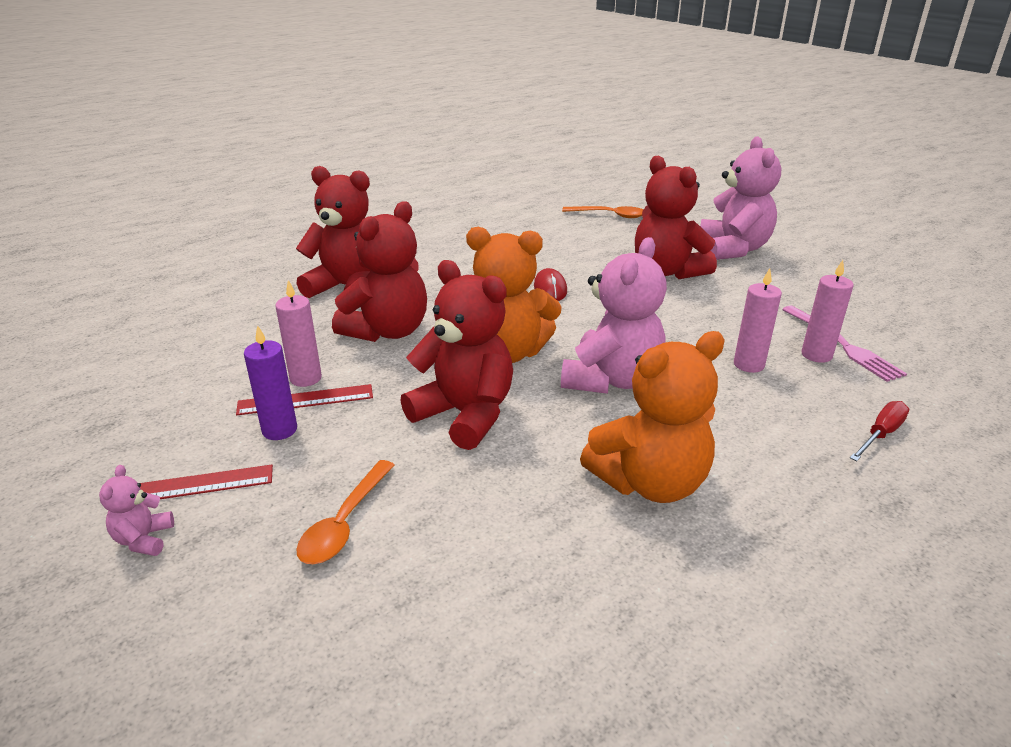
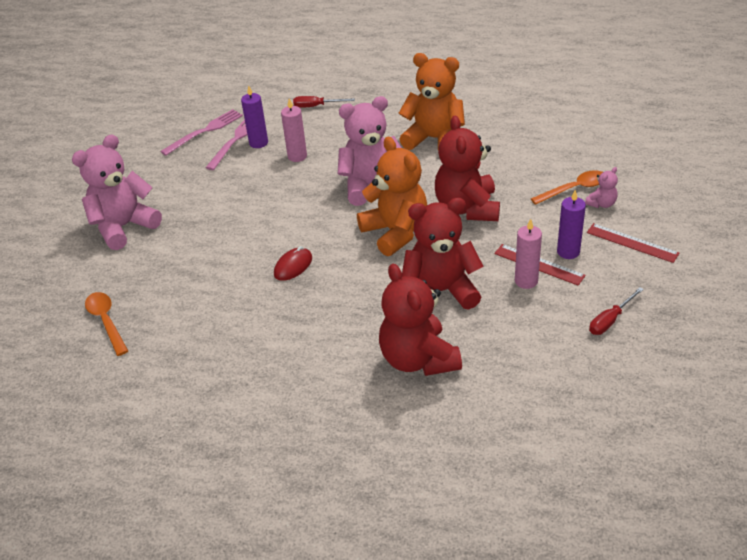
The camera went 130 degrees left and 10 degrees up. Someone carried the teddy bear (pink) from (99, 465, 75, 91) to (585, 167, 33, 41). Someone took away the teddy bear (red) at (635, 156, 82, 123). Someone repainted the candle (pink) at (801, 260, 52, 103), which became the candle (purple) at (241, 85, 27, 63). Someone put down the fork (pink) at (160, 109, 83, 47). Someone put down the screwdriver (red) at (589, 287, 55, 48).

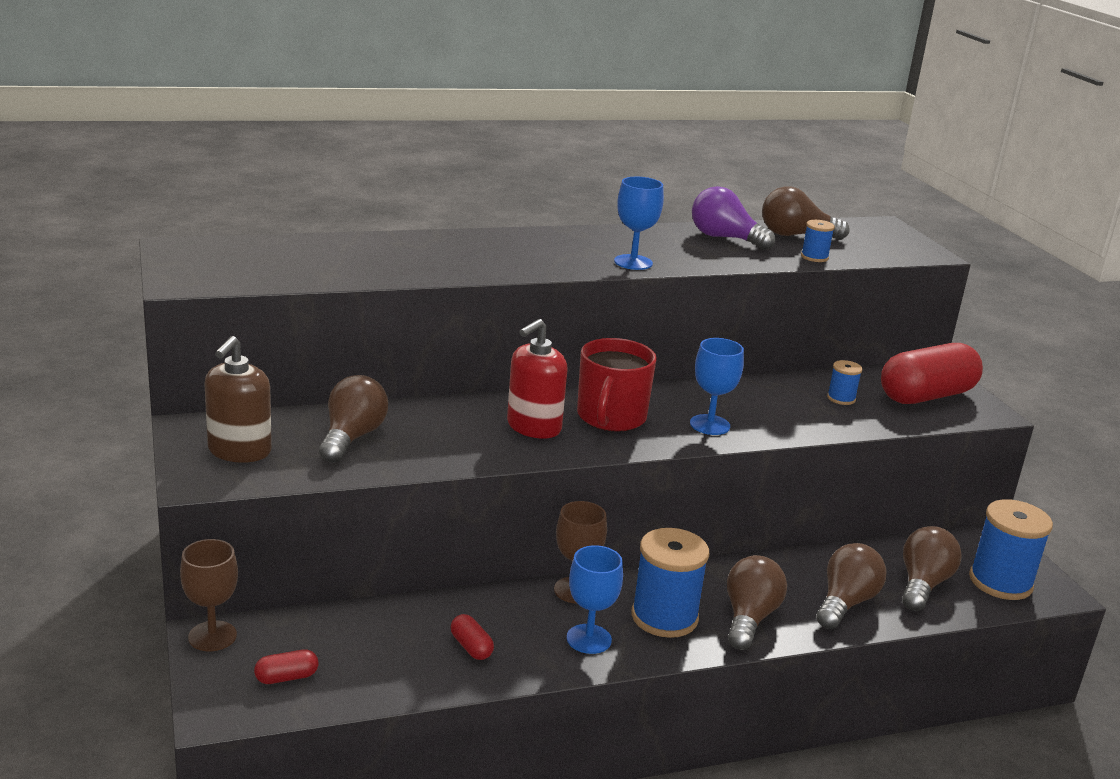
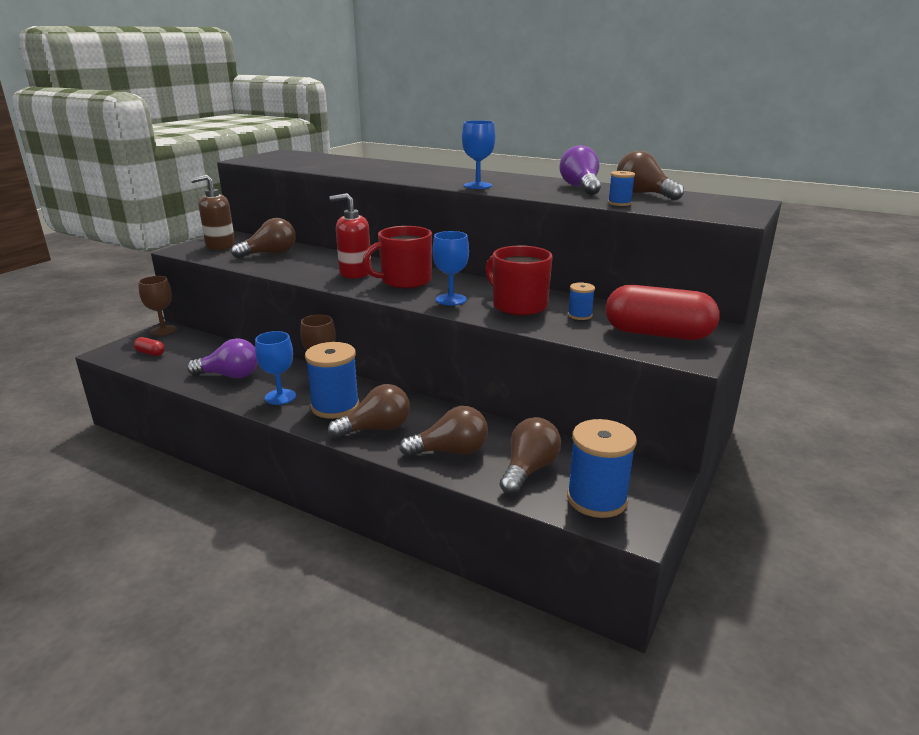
The camera went 50 degrees right and 0 degrees up. Someone swapped the capsule (red) at (451, 614, 43, 46) for the light bulb (purple) at (187, 338, 71, 40). Someone rotated the light bulb (brown) at (902, 526, 60, 85) by 45 degrees counterclockwise. Someone put down the mug (red) at (486, 246, 67, 70).

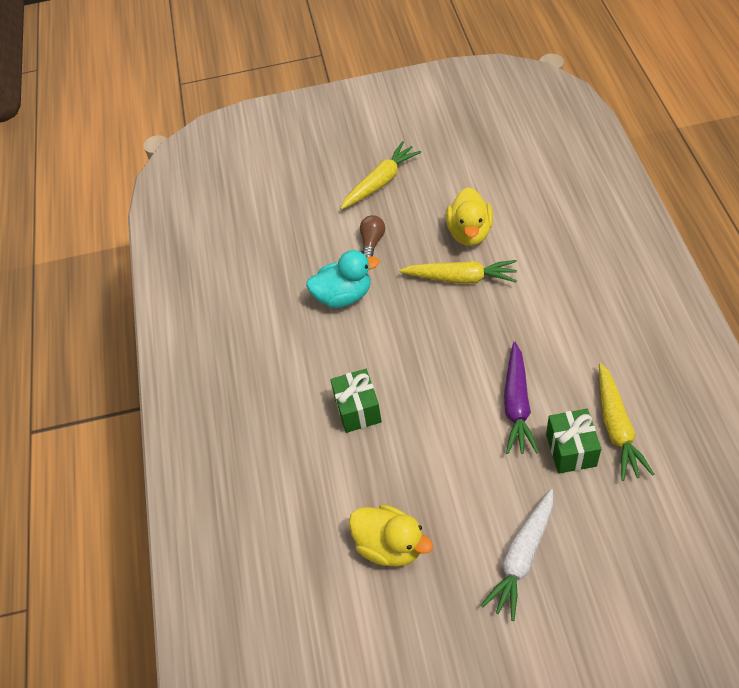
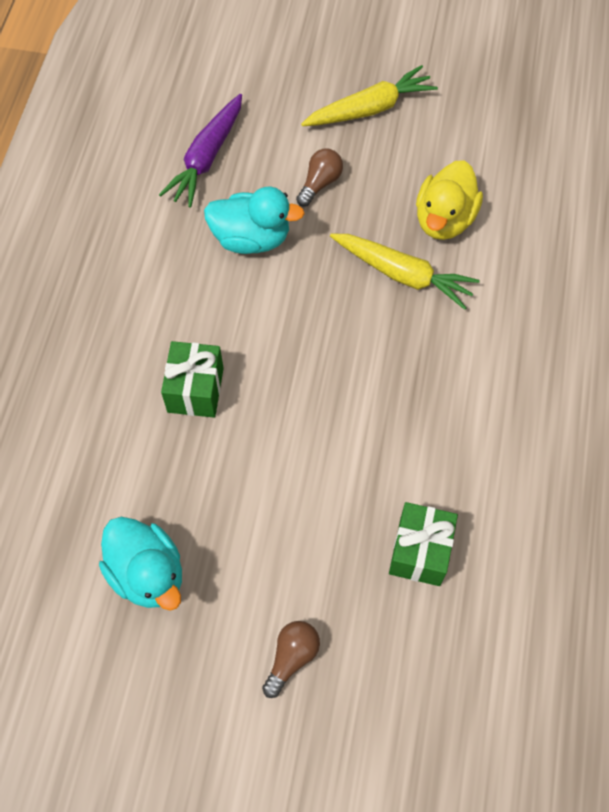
The camera went 15 degrees right and 10 degrees up. Someone repainted the duck (yellow) at (349, 504, 84, 63), which became the duck (turquoise) at (99, 517, 83, 94). Someone swapped the carrot (white) at (481, 489, 72, 132) for the light bulb (brown) at (262, 621, 58, 77). Someone carried the carrot (purple) from (504, 342, 35, 112) to (159, 94, 83, 114). Someone took away the carrot (yellow) at (599, 363, 56, 118).

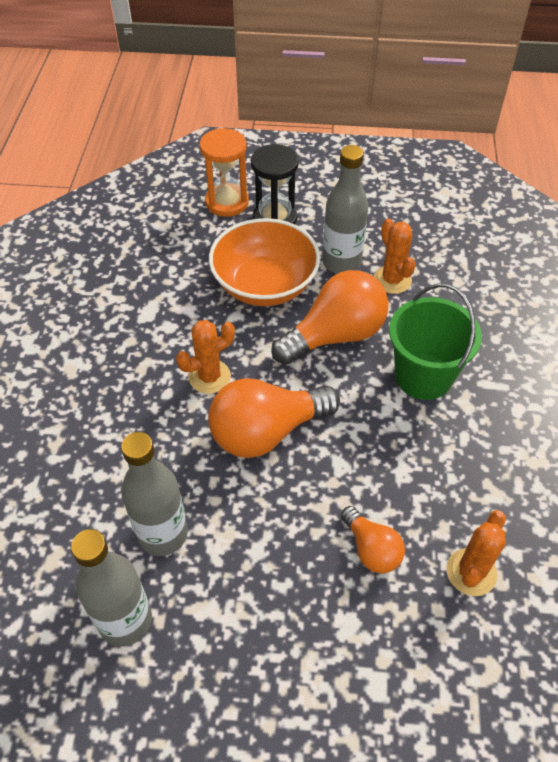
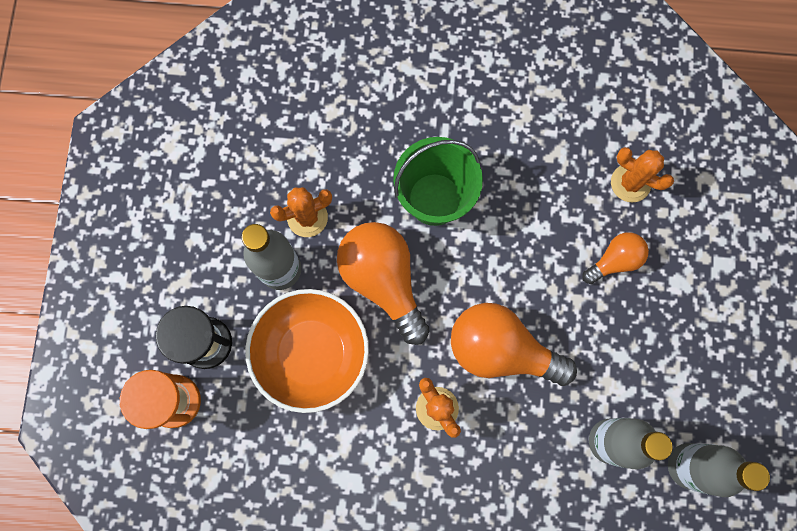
The camera went 90 degrees left and 25 degrees up. Someone rotated the light bulb (orange) at (208, 378, 132, 80) by 135 degrees clockwise.

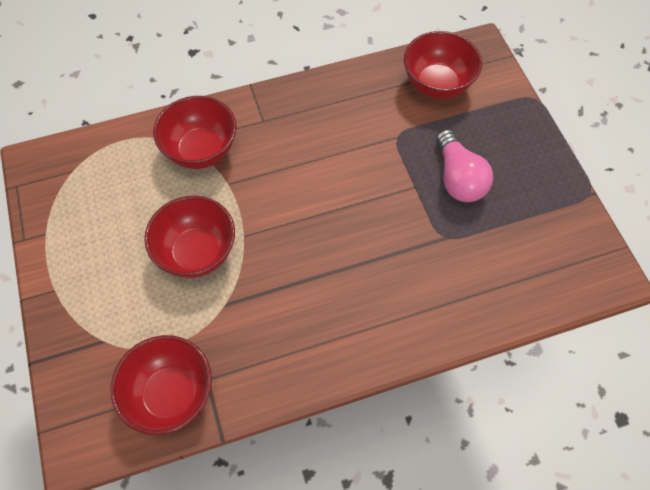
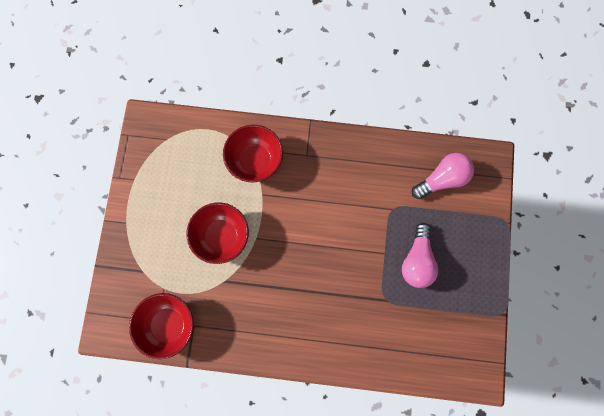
The camera went 25 degrees right and 15 degrees up. Someone swapped the bowl (red) at (404, 31, 78, 68) for the light bulb (pink) at (412, 153, 62, 46).

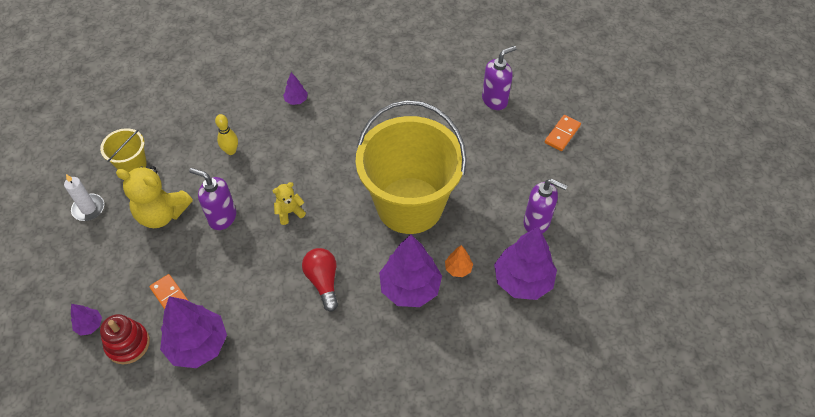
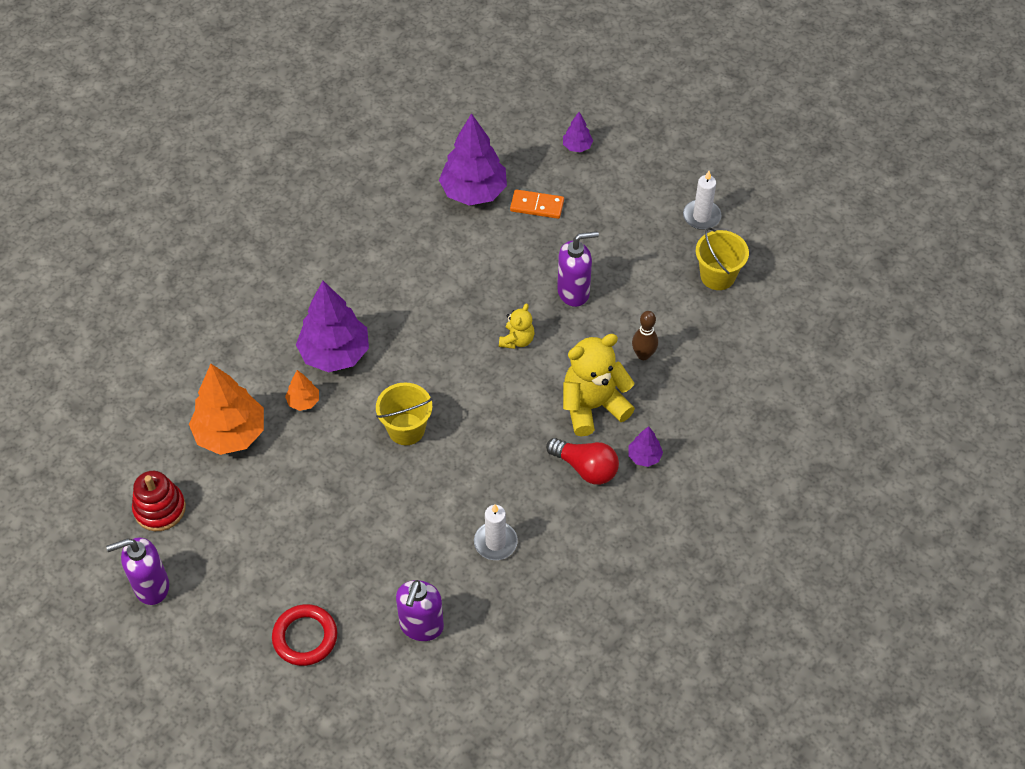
The camera went 140 degrees right and 0 degrees up. Someone carried the stacking toy (red) from (100, 314, 50, 50) to (132, 471, 54, 60). Someone carried the teddy bear (yellow) from (116, 166, 77, 62) to (563, 334, 72, 102). Someone repainted the bowling pin (yellow) at (215, 114, 23, 41), which became the bowling pin (brown) at (632, 311, 26, 49). Someone carried the light bulb (red) from (302, 248, 36, 63) to (546, 438, 73, 47). Someone scaled the bucket (yellow) at (356, 100, 111, 134) by 0.43. Someone repainted the tree (purple) at (494, 227, 63, 73), which became the tree (orange) at (189, 364, 75, 91). Someone carried the soap dispenser (purple) from (524, 179, 43, 54) to (106, 537, 63, 68). Someone swapped the domino (orange) at (545, 115, 36, 36) for the ring (red) at (272, 604, 65, 62). Someone put down the candle (white) at (474, 504, 44, 56).

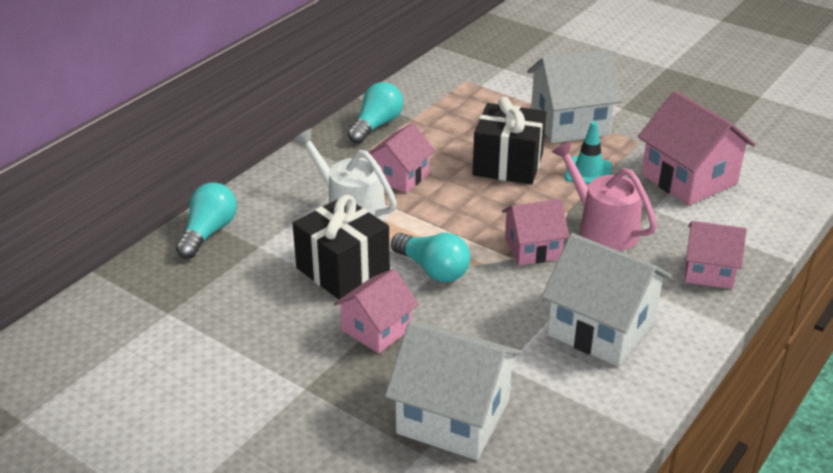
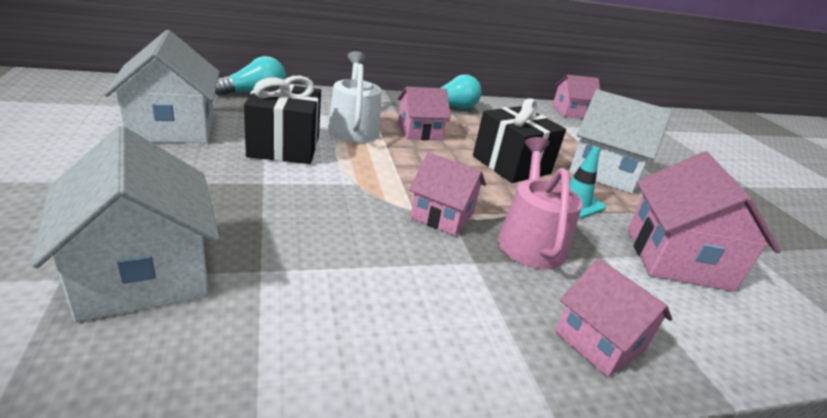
The camera went 35 degrees right and 5 degrees down. Someone carried the house (pink) from (334, 269, 85, 84) to (552, 75, 48, 43). Someone took away the light bulb (turquoise) at (391, 233, 79, 49). Someone carried the house (white) from (541, 233, 131, 133) to (104, 30, 115, 113).

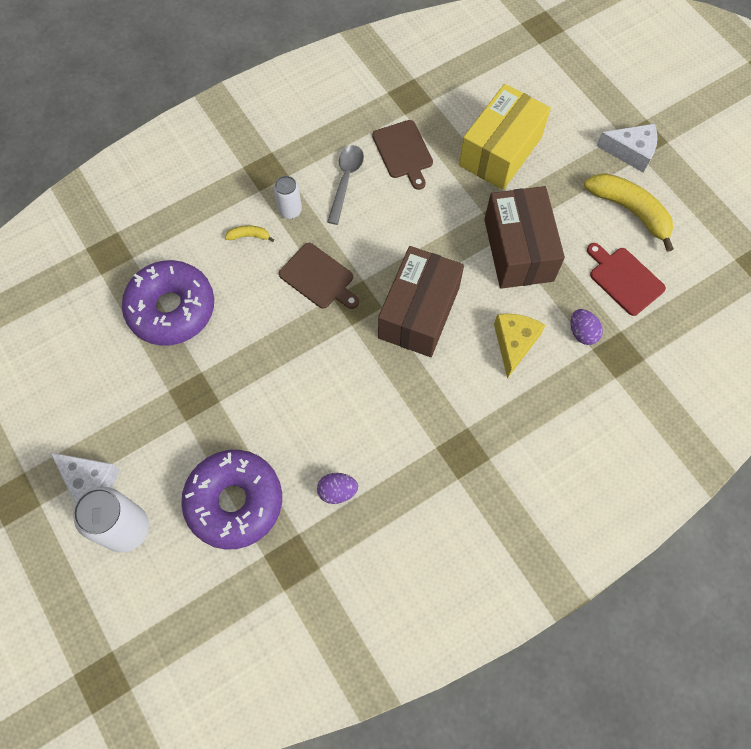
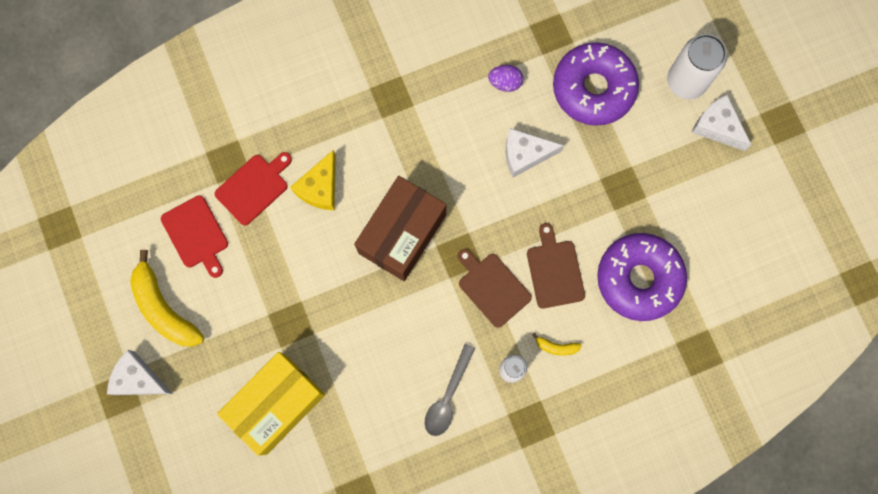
The camera went 170 degrees left and 10 degrees up. Someone carried the cutting board (brown) from (372, 120, 61, 70) to (527, 223, 58, 85). Someone took away the box (brown) at (484, 186, 81, 103). Someone swapped the egg (purple) at (571, 309, 32, 36) for the cutting board (red) at (215, 152, 77, 73). Someone put down the cheese (white) at (506, 128, 58, 50).

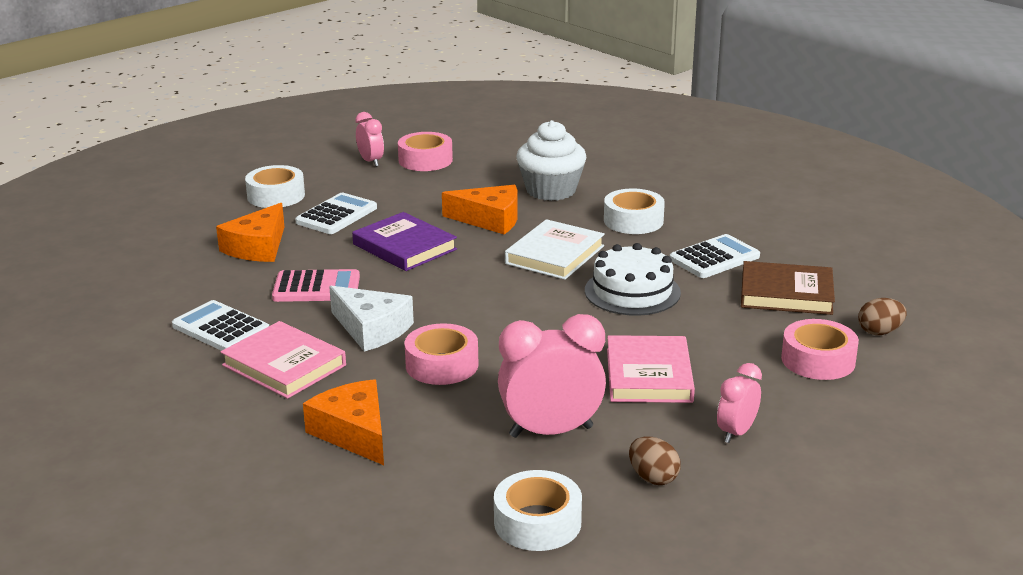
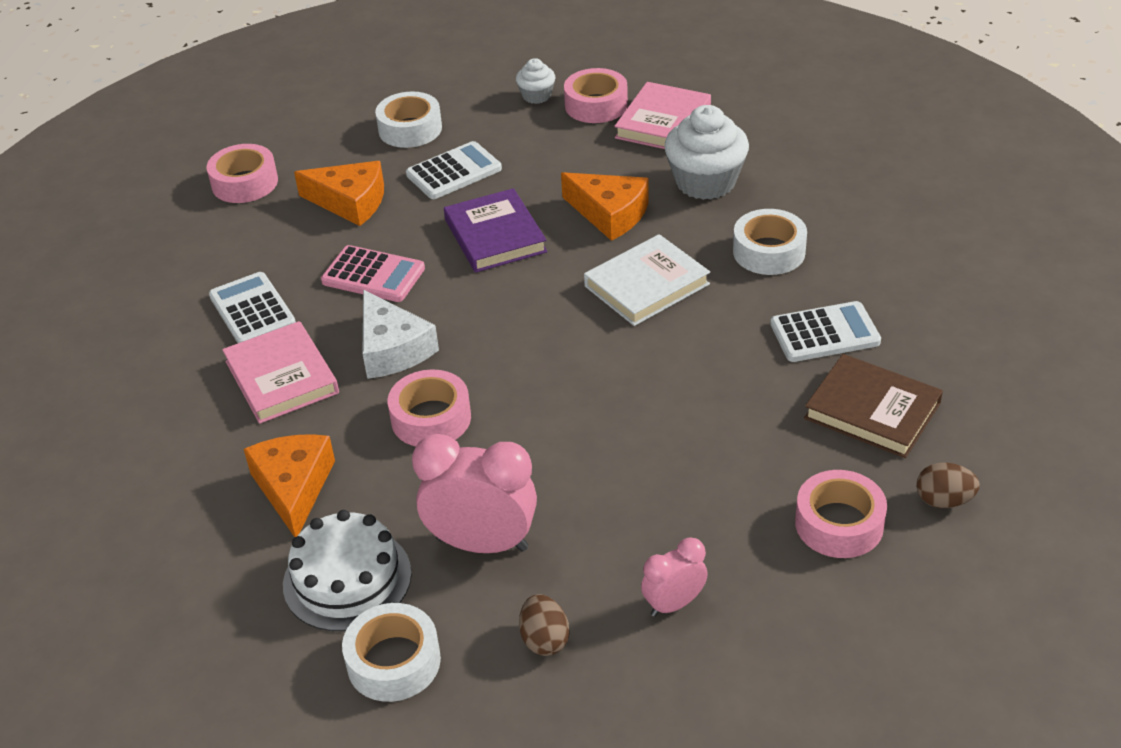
The camera went 25 degrees right and 15 degrees up. Someone rotated the cheese (orange) at (216, 203, 68, 59) by 120 degrees counterclockwise. Someone swapped the clock (pink) at (355, 112, 29, 55) for the cupcake (white) at (516, 58, 39, 46). Someone carried the cake (white) from (585, 243, 96, 73) to (283, 510, 129, 121). Someone carried the book (pink) from (607, 335, 88, 68) to (614, 82, 97, 67). Someone put down the tape (pink) at (207, 144, 71, 59).

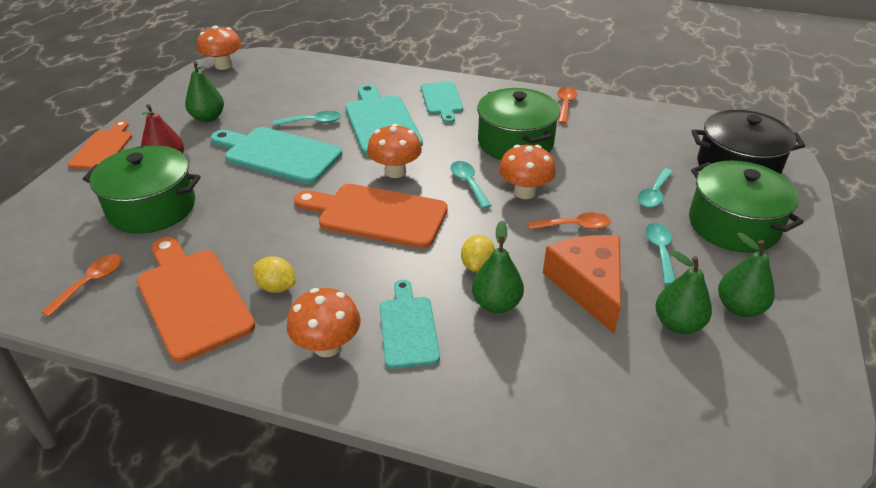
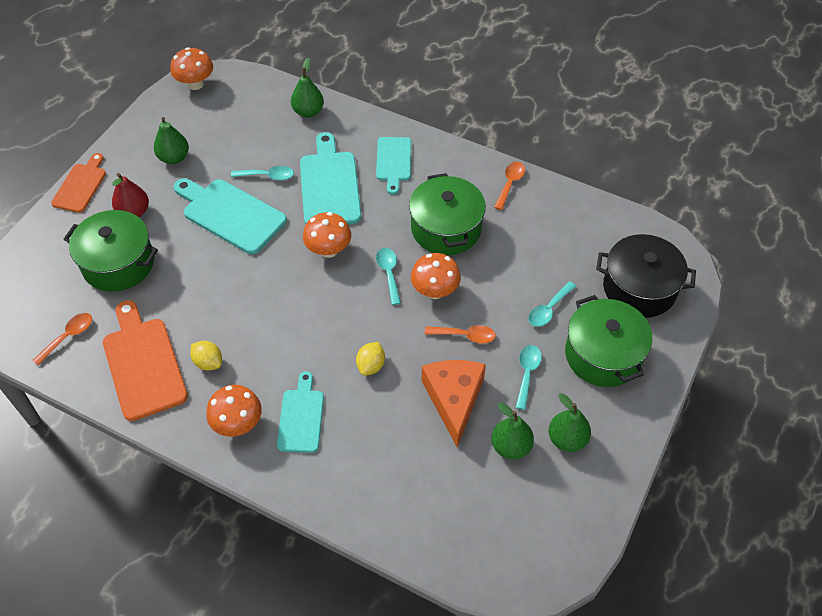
The camera went 10 degrees right and 15 degrees up. Someone took away the cutting board (orange) at (294, 184, 154, 64). Someone carried the pear (green) from (472, 221, 52, 92) to (291, 58, 33, 60).

